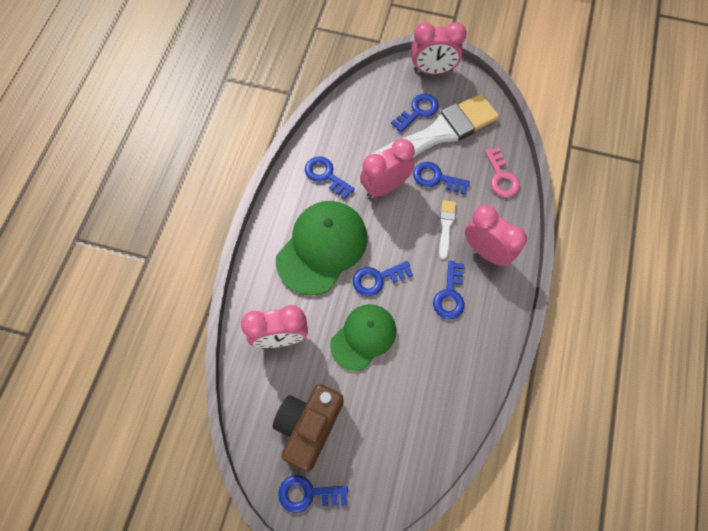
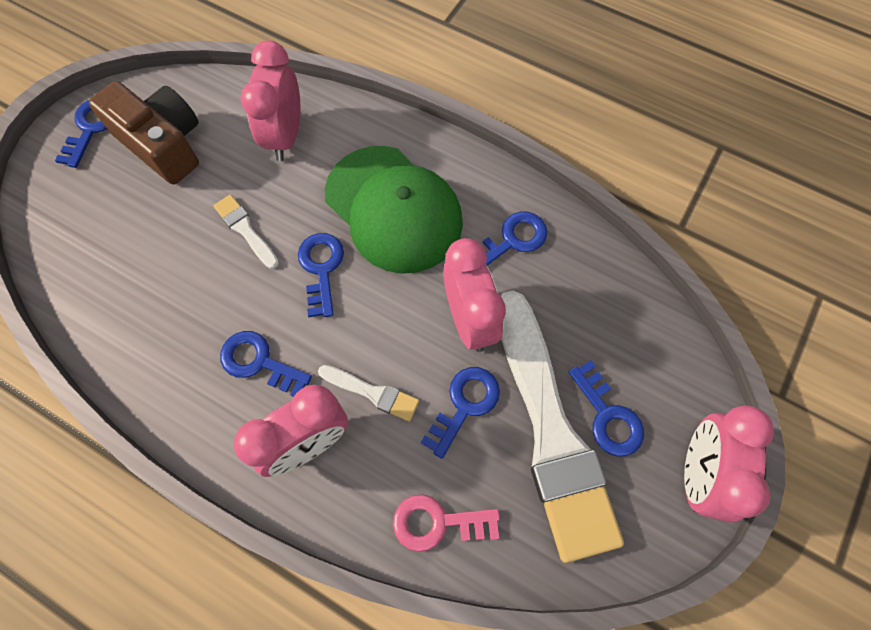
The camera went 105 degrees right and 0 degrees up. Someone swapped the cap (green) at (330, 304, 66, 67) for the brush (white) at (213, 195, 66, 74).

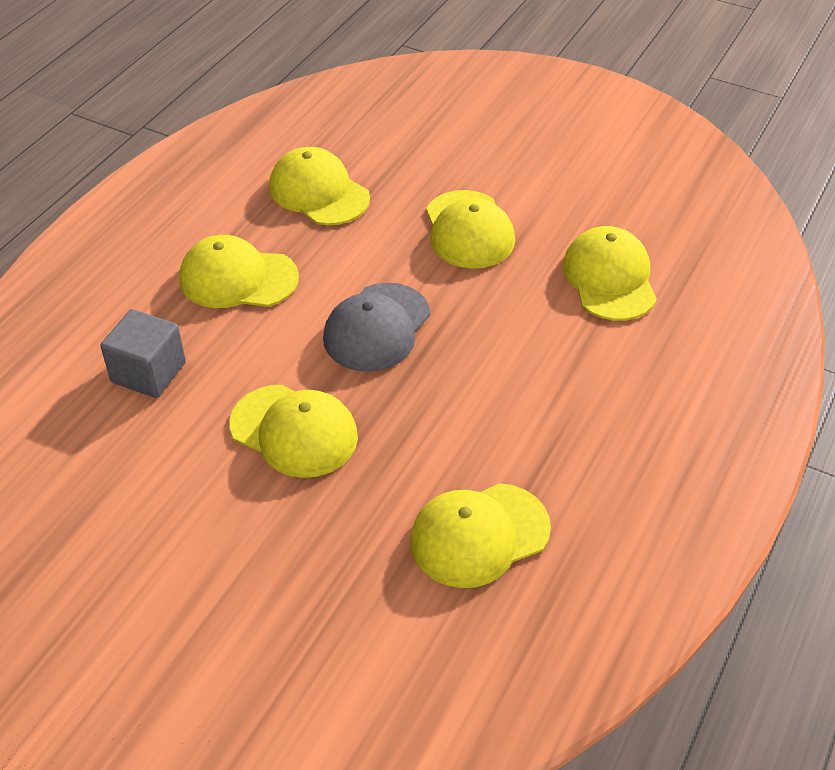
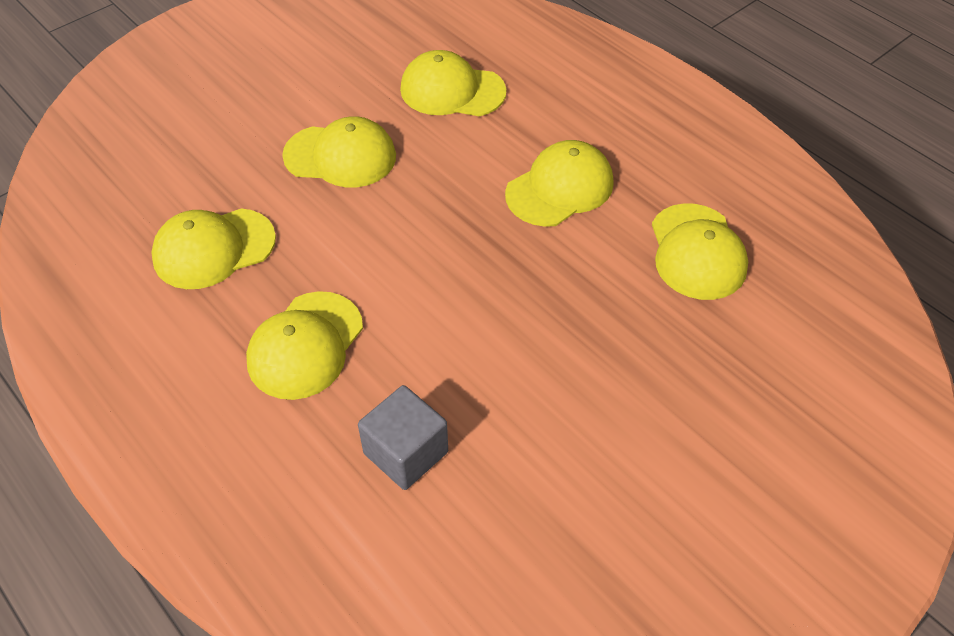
The camera went 70 degrees left and 5 degrees up. Someone carried the cap (yellow) from (229, 385, 129, 93) to (505, 140, 109, 87). Someone took away the cap (grey) at (323, 282, 107, 90).

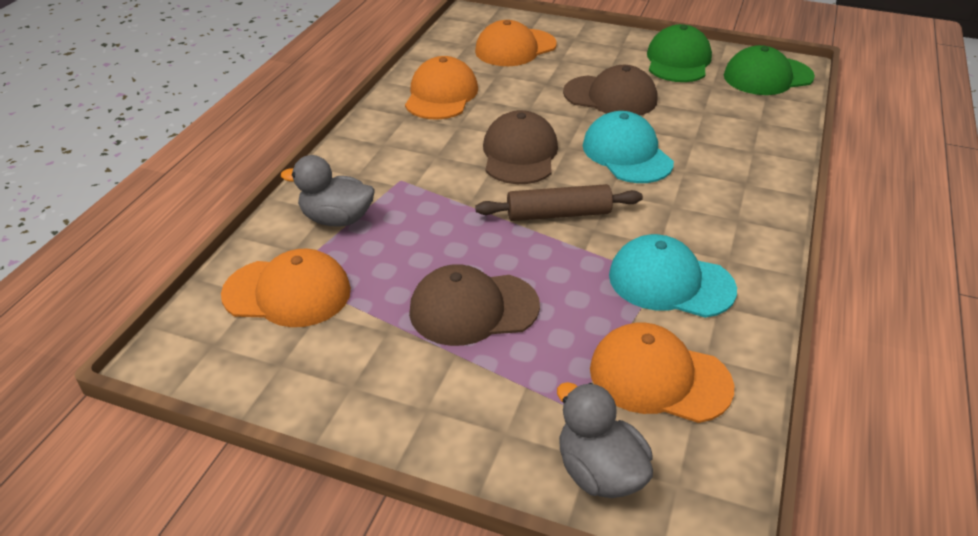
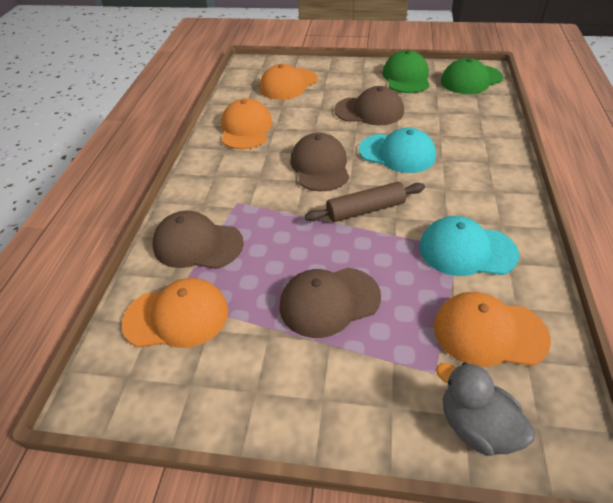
The camera went 10 degrees left and 5 degrees up. Someone swapped the duck (grey) at (281, 155, 94, 72) for the cap (brown) at (152, 211, 92, 58). Someone rotated the cap (turquoise) at (583, 111, 91, 72) by 150 degrees clockwise.

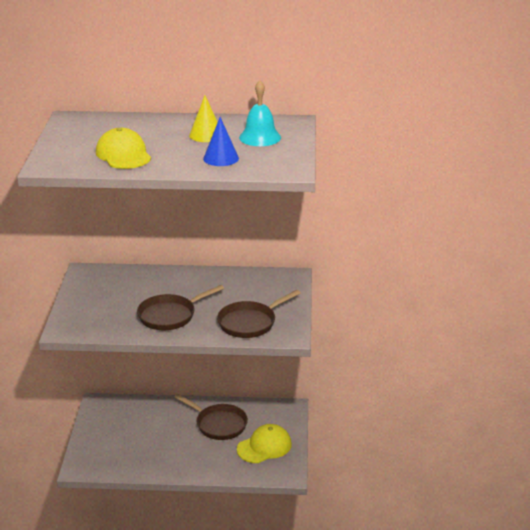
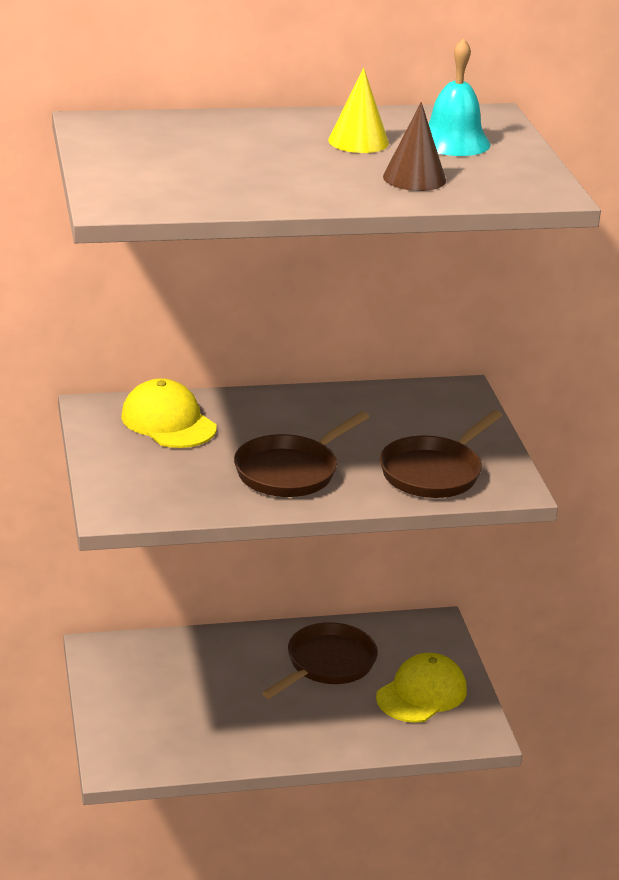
The camera went 15 degrees left and 0 degrees up. Someone carried the cap (yellow) from (96, 128, 55, 41) to (121, 378, 96, 70). Someone rotated the pan (brown) at (174, 394, 74, 46) by 75 degrees counterclockwise. Someone repainted the cone (blue) at (203, 117, 36, 49), which became the cone (brown) at (383, 102, 63, 89).

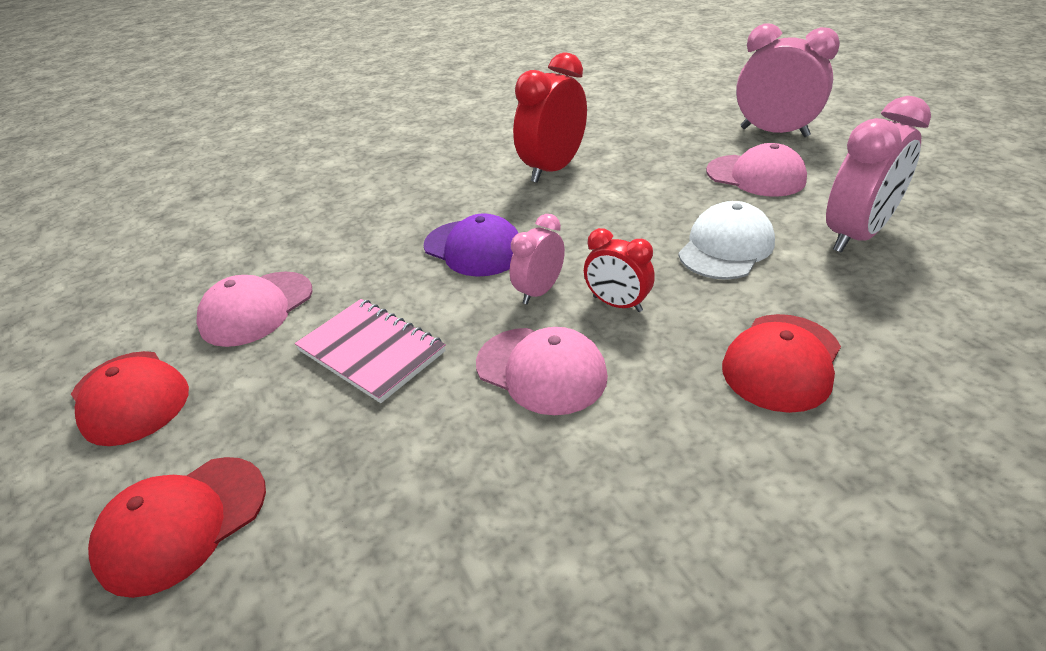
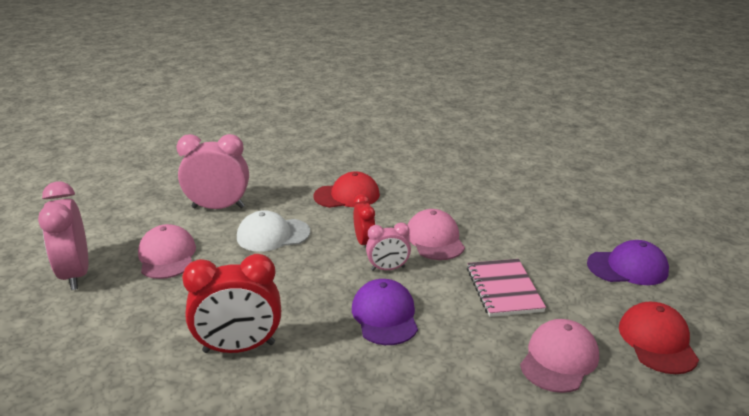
The camera went 140 degrees left and 10 degrees down. Someone repainted the cap (red) at (88, 457, 178, 141), which became the cap (purple) at (587, 240, 82, 45). Someone rotated the cap (pink) at (196, 272, 117, 75) by 45 degrees counterclockwise.

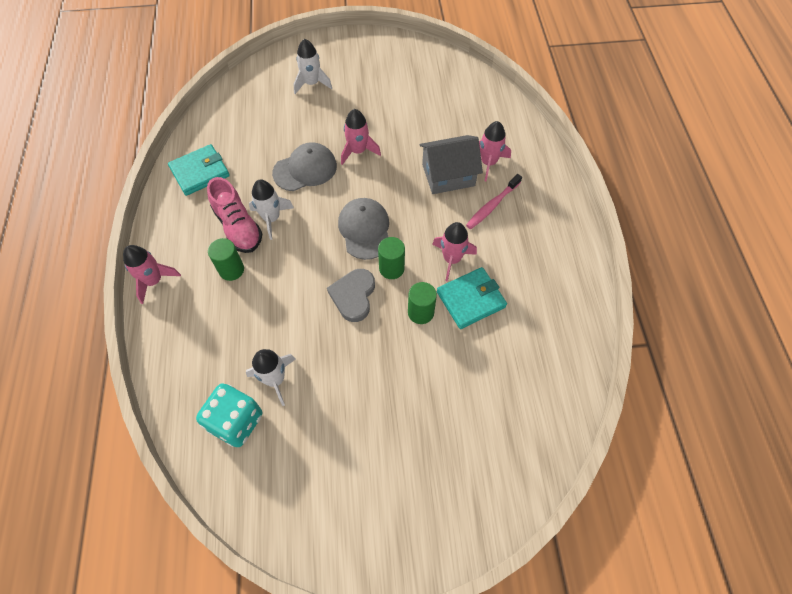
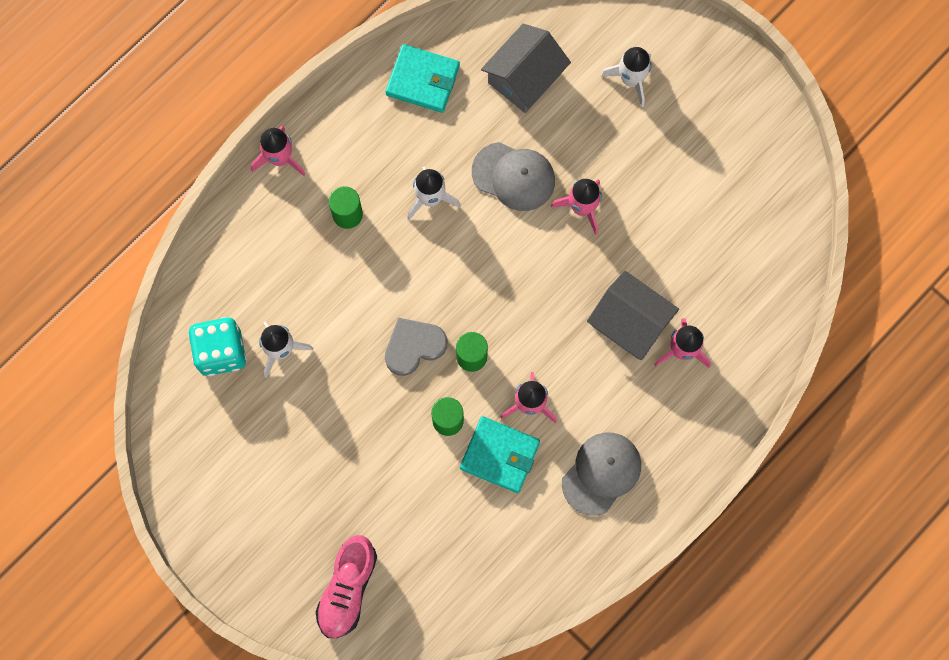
The camera went 50 degrees right and 15 degrees up. Someone carried the shoe (pink) from (207, 177, 55, 76) to (316, 535, 61, 103). Someone carried the cap (grey) from (338, 198, 51, 62) to (562, 432, 79, 84). Someone took away the toothbrush (pink) at (466, 174, 56, 55). Someone put down the house (grey) at (481, 24, 90, 89).

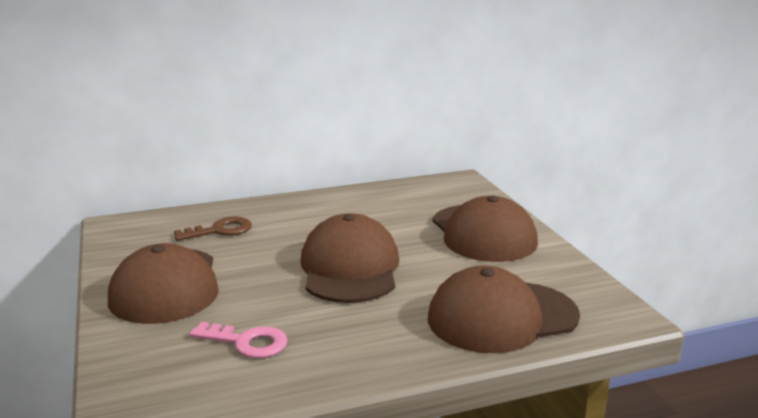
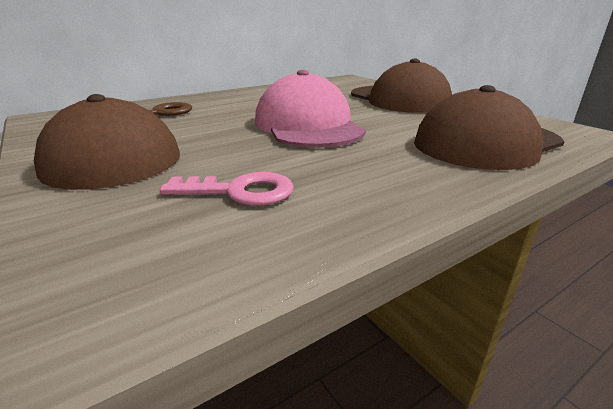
The camera went 15 degrees left and 5 degrees up. Someone repainted the cap (brown) at (300, 213, 99, 90), which became the cap (pink) at (255, 70, 111, 78).

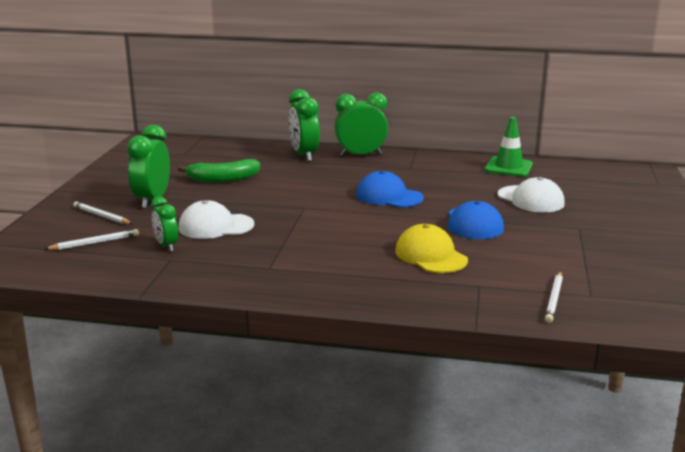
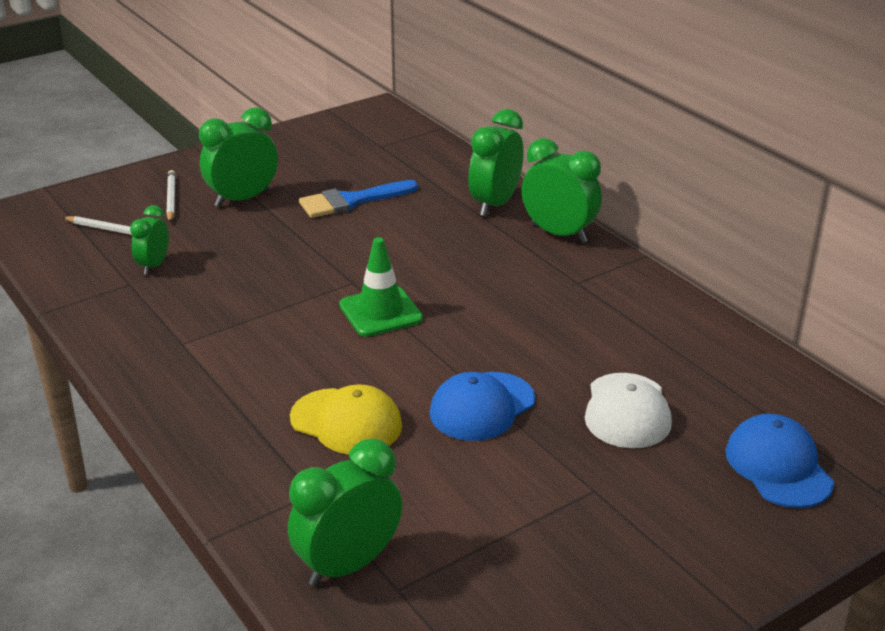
The camera went 45 degrees right and 10 degrees up. Someone swapped the banana (green) at (178, 159, 82, 24) for the brush (blue) at (299, 180, 119, 38). Someone took away the cap (white) at (178, 200, 76, 39). Someone carried the cap (blue) from (356, 171, 68, 37) to (726, 414, 108, 94). Someone rotated the cap (yellow) at (395, 224, 73, 49) by 105 degrees clockwise. Someone carried the traffic cone (green) from (485, 117, 48, 60) to (339, 237, 84, 100). Someone swapped the pencil (white) at (545, 272, 18, 51) for the clock (green) at (288, 438, 114, 149).

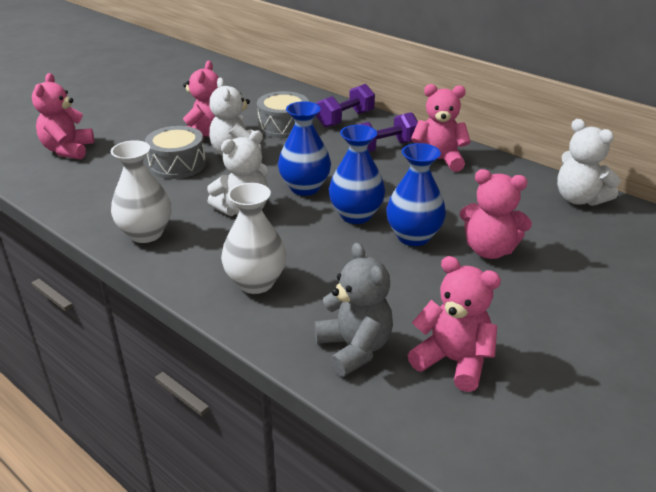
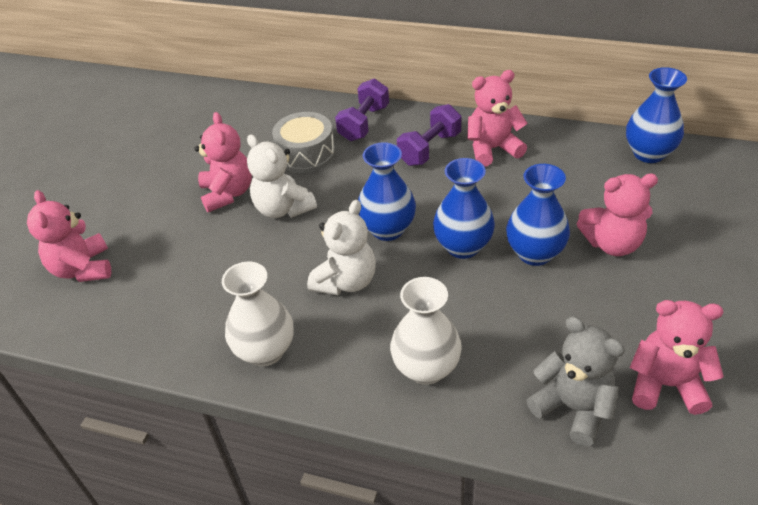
The camera went 20 degrees left and 10 degrees up. Someone took away the drum (grey) at (145, 126, 61, 53). Someone swapped the teddy bear (white) at (557, 119, 64, 87) for the vase (blue) at (626, 67, 61, 96).

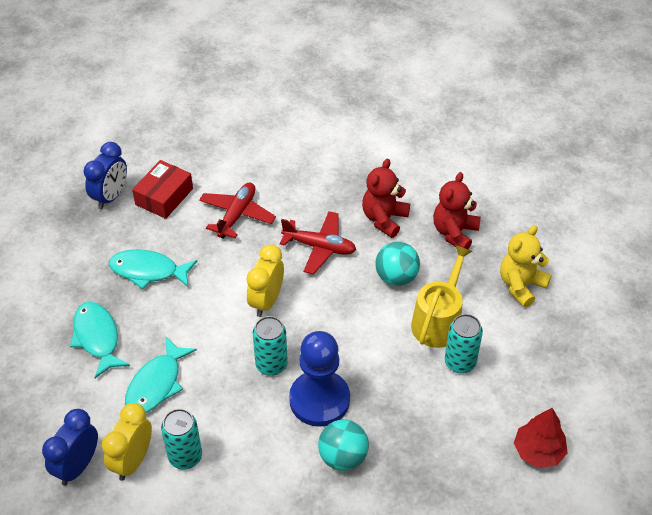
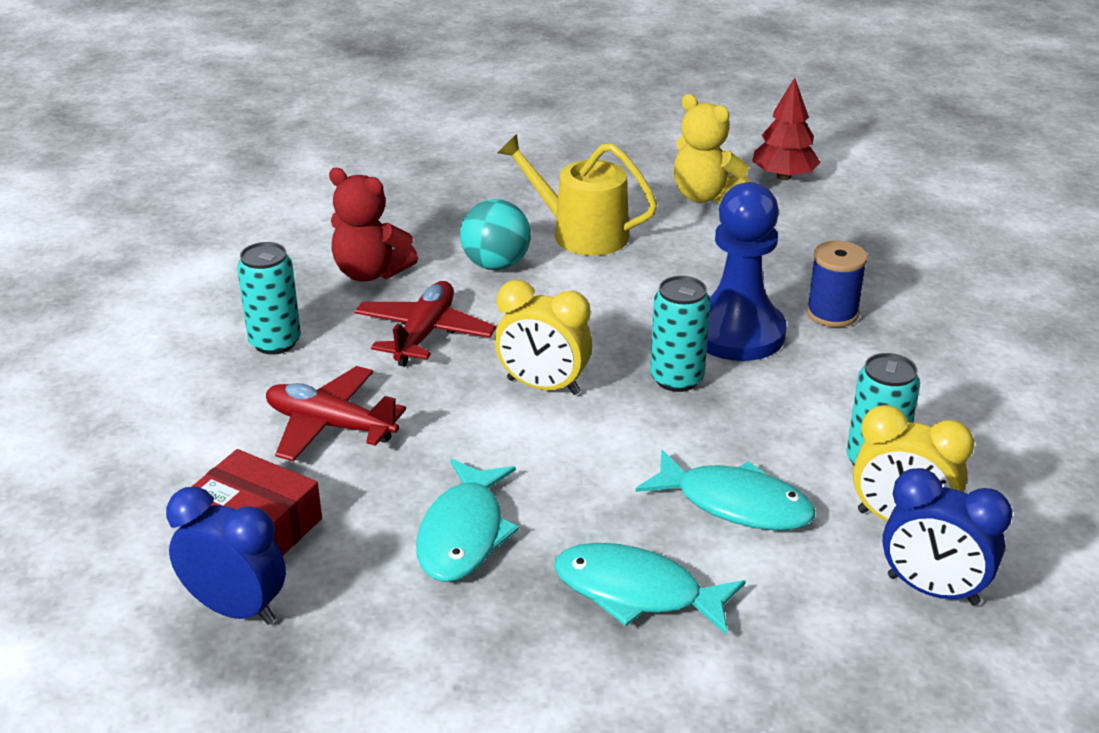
The camera went 90 degrees left and 15 degrees down. Someone rotated the fish (turquoise) at (70, 302, 60, 76) by 45 degrees clockwise. Someone swapped the ball (turquoise) at (318, 420, 51, 51) for the spool (blue) at (806, 241, 62, 86). Someone took away the teddy bear (red) at (433, 172, 48, 77). Someone carried the can (turquoise) from (445, 314, 38, 59) to (237, 242, 64, 113). Someone carried the teddy bear (yellow) from (500, 225, 52, 82) to (673, 94, 77, 109).

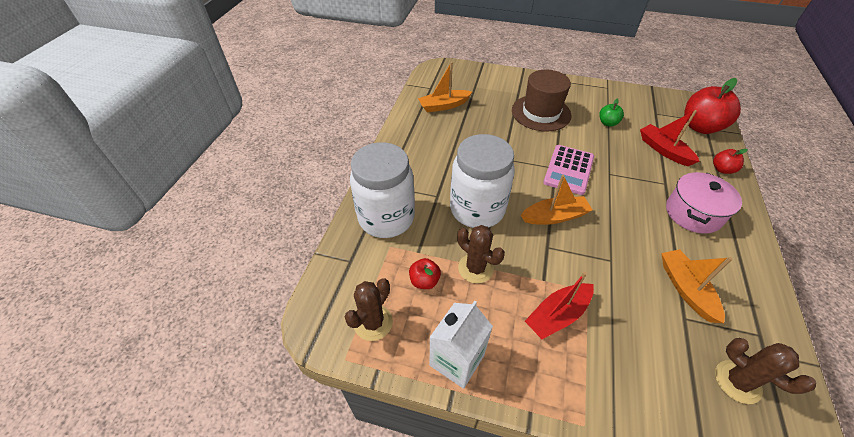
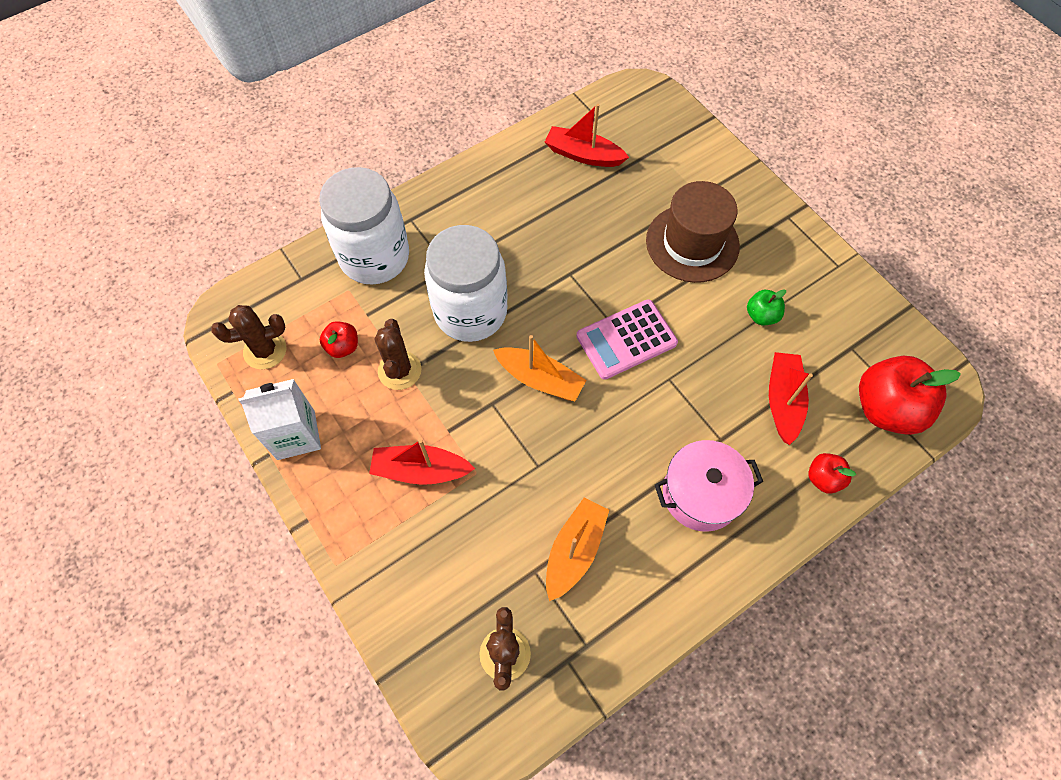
The camera went 40 degrees right and 15 degrees up. Someone repainted the boat (orange) at (418, 62, 54, 51), which became the boat (red) at (545, 104, 84, 63).

